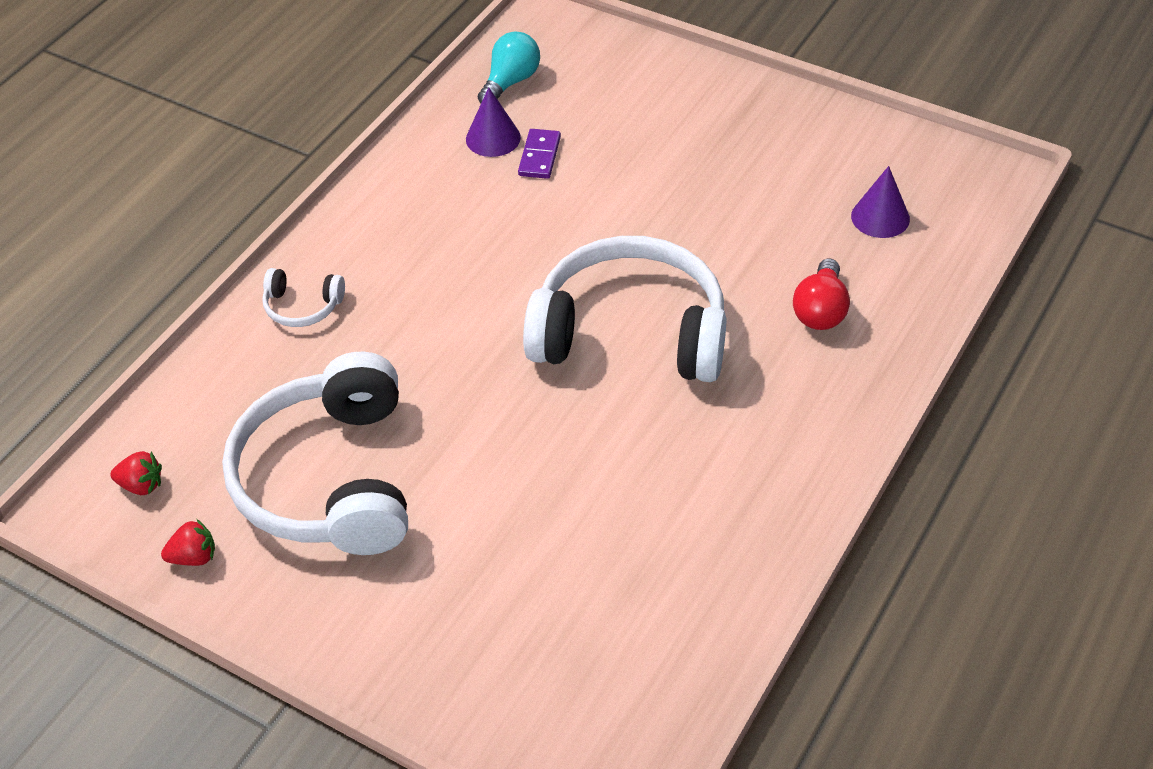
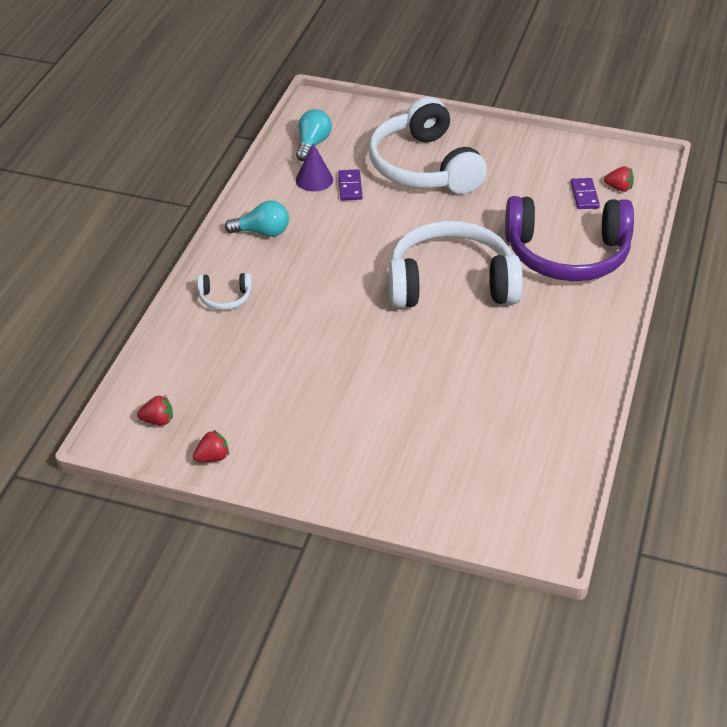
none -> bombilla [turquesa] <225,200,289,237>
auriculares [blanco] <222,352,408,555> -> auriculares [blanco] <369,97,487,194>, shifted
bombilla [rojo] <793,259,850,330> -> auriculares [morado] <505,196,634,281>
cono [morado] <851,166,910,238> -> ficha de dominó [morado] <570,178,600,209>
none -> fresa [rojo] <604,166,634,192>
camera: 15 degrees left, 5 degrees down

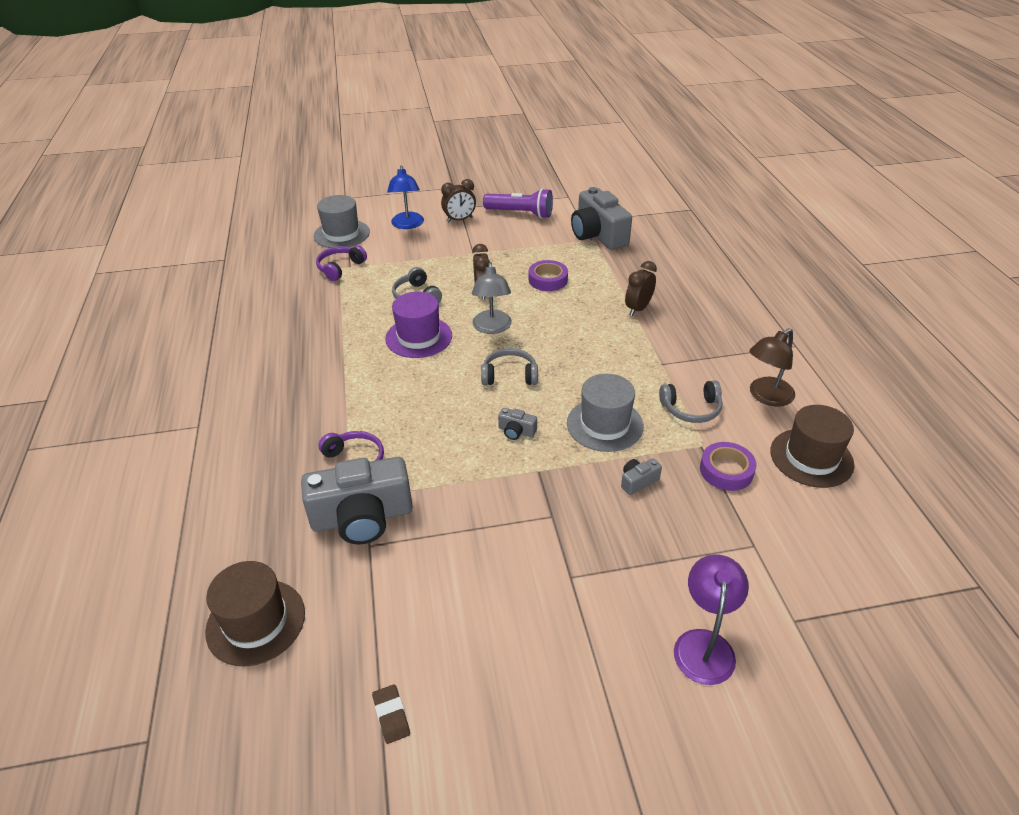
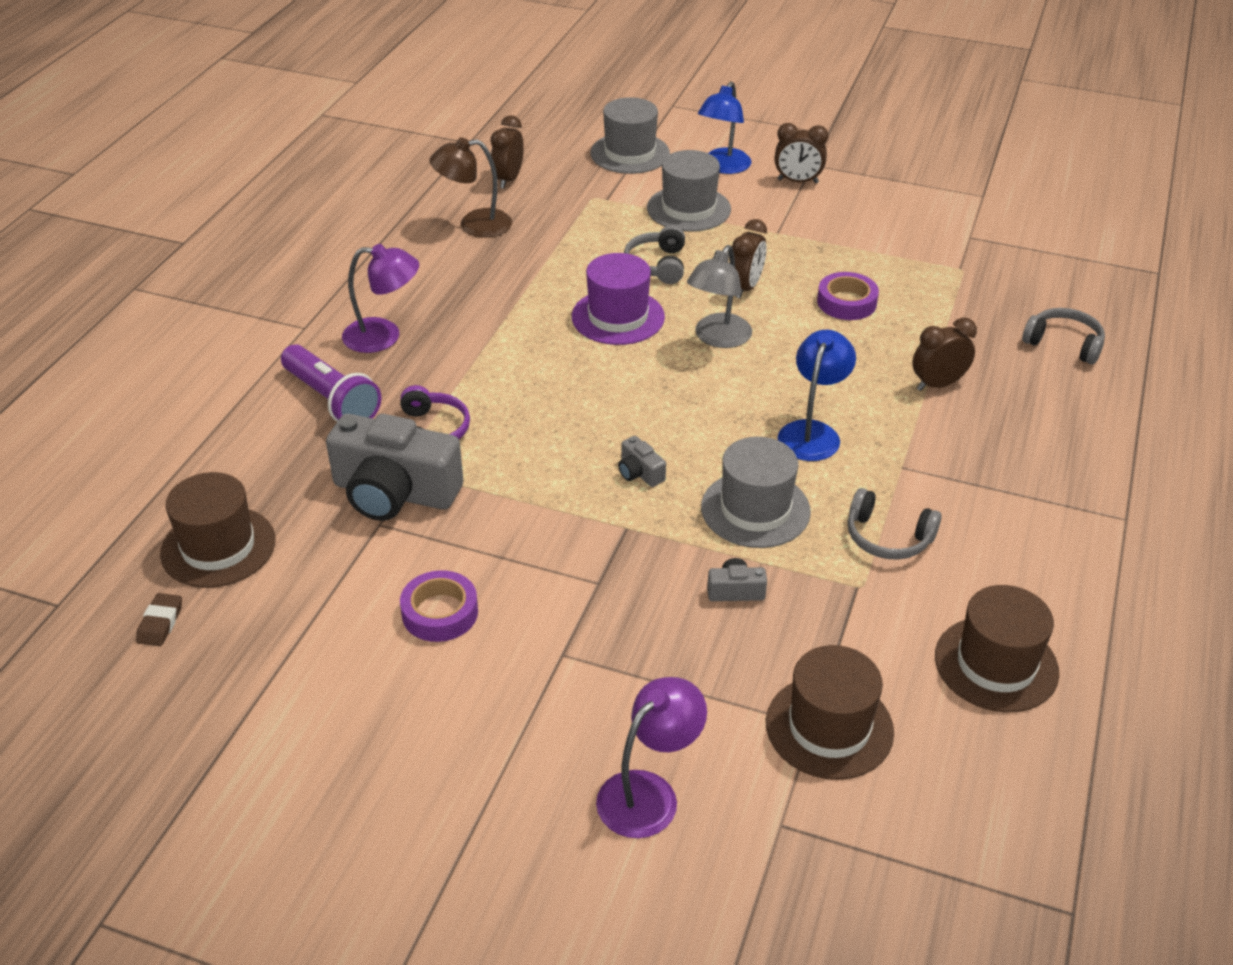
goma de borrar [marrón] <372,684,410,744> -> goma de borrar [marrón] <136,593,182,646>, shifted
lámpara de mano [morado] <483,188,553,219> -> lámpara de mano [morado] <281,344,381,422>, shifted
none -> lámpara [morado] <342,244,419,353>
cinta adhesiva [morado] <700,442,757,491> -> cinta adhesiva [morado] <400,570,478,642>, shifted
lámpara [marrón] <749,328,795,407> -> lámpara [marrón] <429,138,512,238>, shifted
none -> despertador [marrón] <491,115,524,189>
none -> sombrero [gris] <647,150,731,231>
none -> sombrero [marrón] <766,645,894,780>
none -> lámpara [azul] <778,330,856,461>
auriculares [gris] <481,348,538,385> -> auriculares [gris] <1022,308,1105,364>, shifted
auriculares [morado] <316,245,367,281> -> none
cámara [gris] <571,187,632,250> -> none
camera: 30 degrees right, 0 degrees up

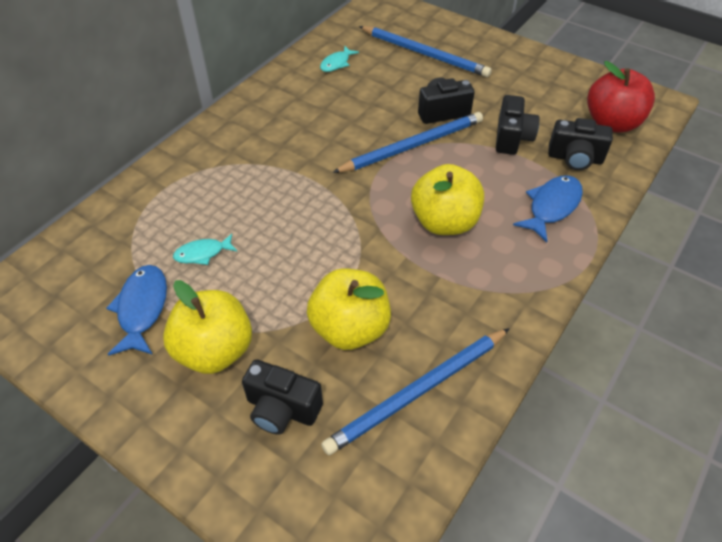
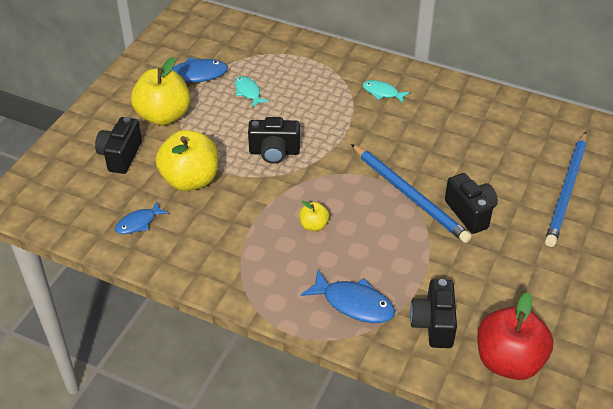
lápiz [azul] <321,328,510,456> -> pez [azul] <115,201,169,234>
cámara [negro] <496,95,539,155> -> cámara [negro] <248,117,300,164>, shifted
manzana [amarillo] <411,164,484,235> -> manzana [amarillo] <299,201,329,231>, x0.47
pez [turquesa] <320,46,359,72> -> pez [turquesa] <362,80,410,104>, shifted
camera: 80 degrees right, 5 degrees down

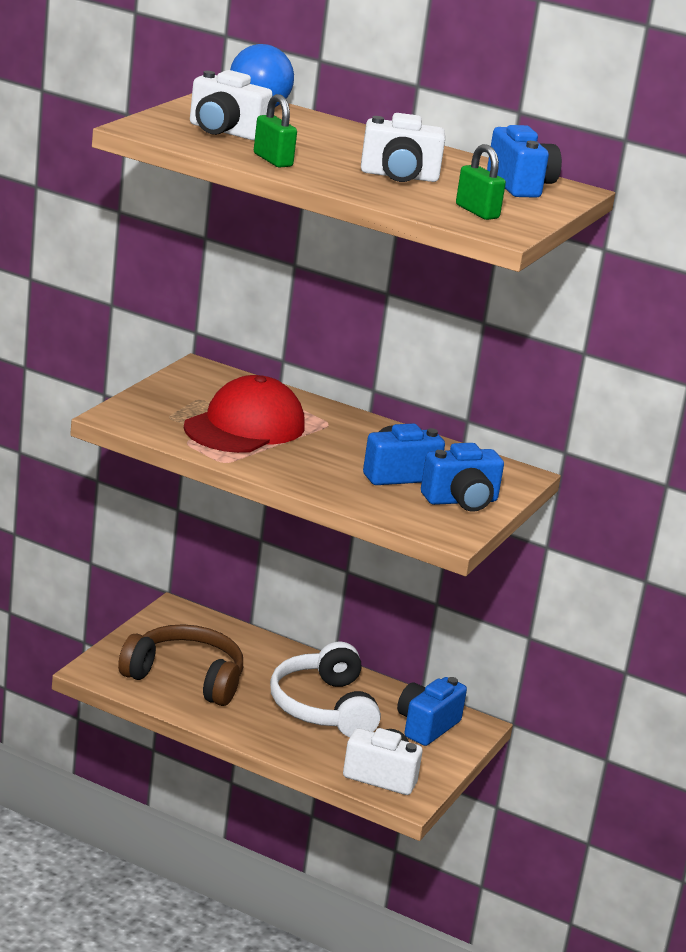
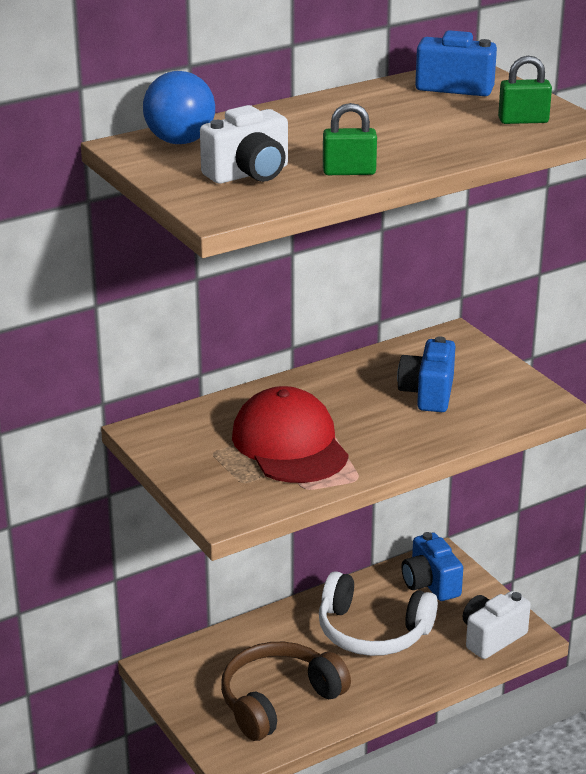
cámara [blanco] <361,113,445,182> -> none
cámara [azul] <421,443,504,512> -> none
camera: 55 degrees left, 5 degrees up

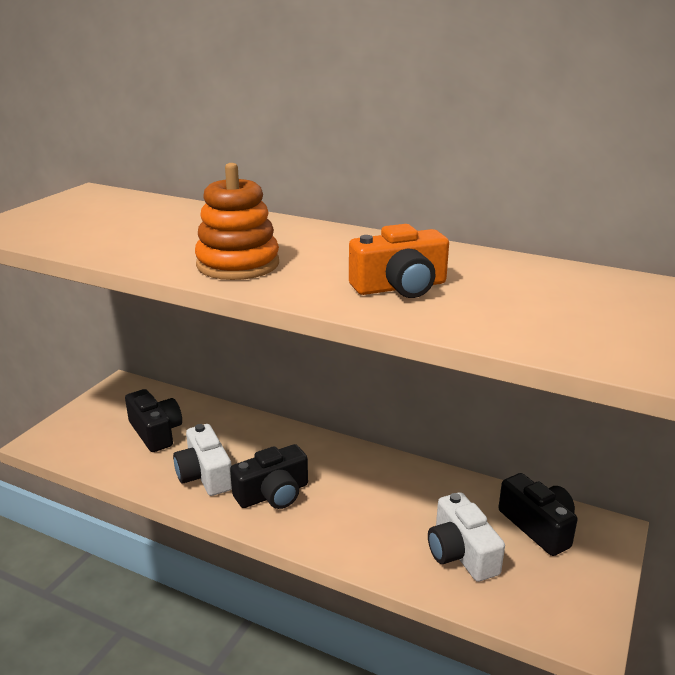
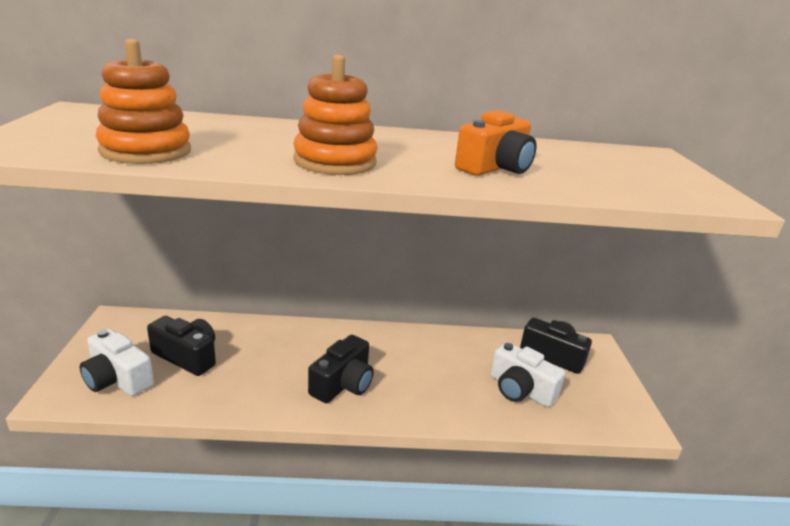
cámara [blanco] <173,424,232,496> -> cámara [blanco] <80,329,154,396>, shifted
none -> juguete apilable [naranja] <96,39,191,164>
camera: 30 degrees left, 0 degrees up

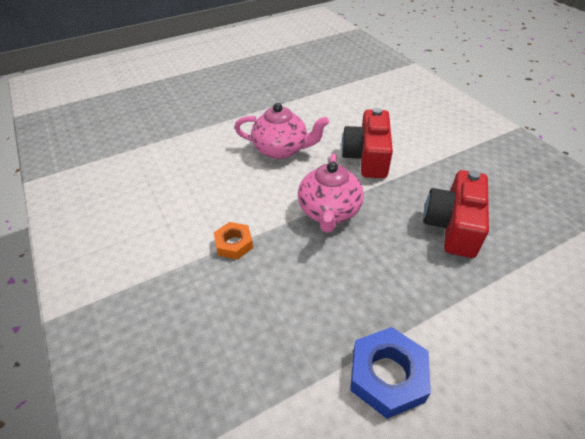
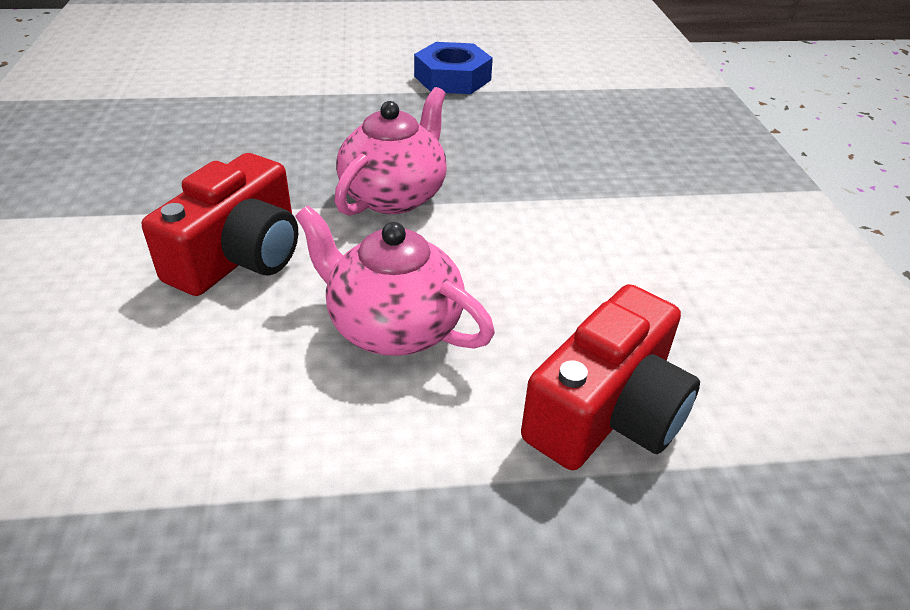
cámara [rojo] <423,170,489,258> -> cámara [rojo] <521,284,700,470>, shifted
tuerca [naranja] <214,222,253,260> -> none
camera: 160 degrees left, 5 degrees down

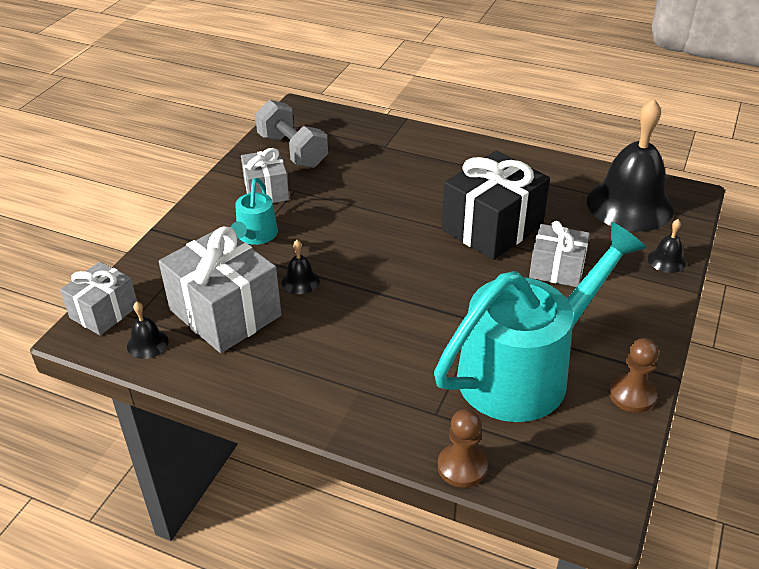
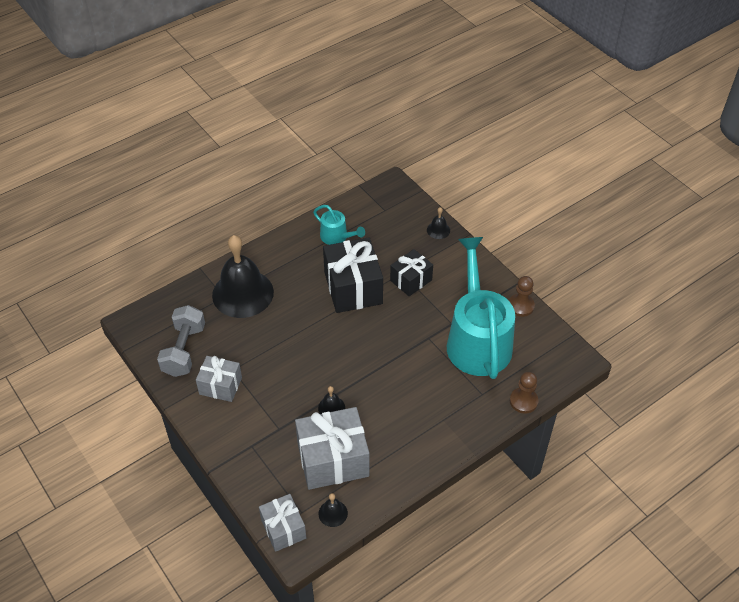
mancuerna [gris] <255,100,328,168> -> mancuerna [gris] <157,305,205,377>, 75 degrees counterclockwise
campana [negro] <587,99,674,232> -> campana [negro] <212,235,274,318>, shifted
regadera [turquesa] <231,178,278,245> -> regadera [turquesa] <313,205,365,245>, shifted
regalo [gris] <529,221,590,287> -> regalo [negro] <390,249,433,296>
camera: 60 degrees left, 10 degrees up

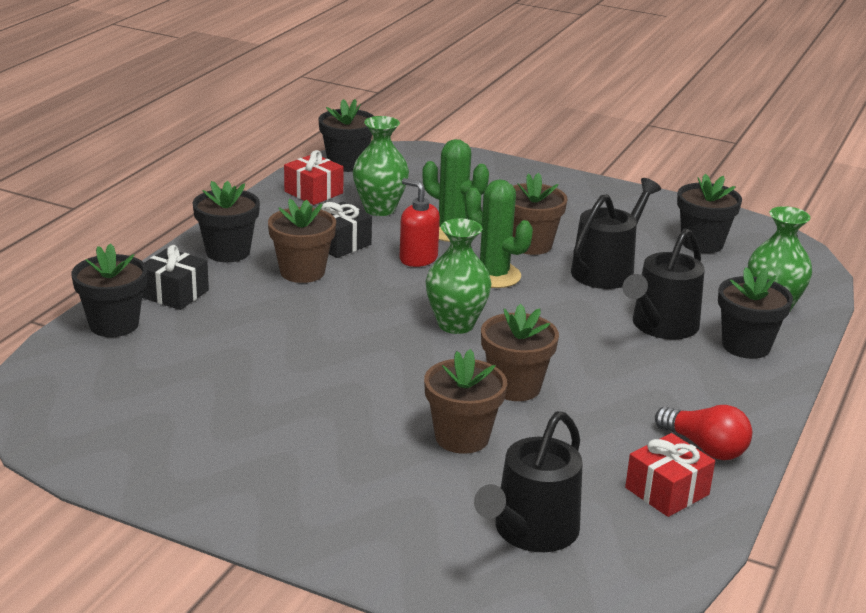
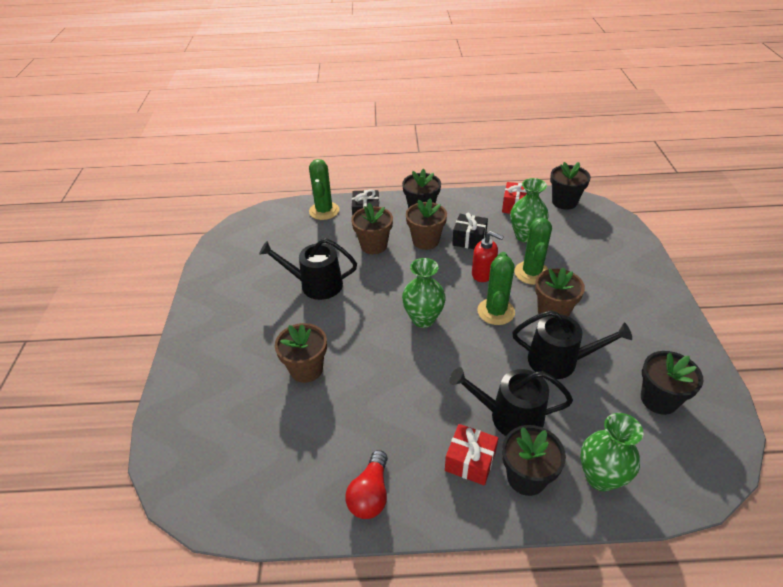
regadera [negro] <474,411,583,552> -> regadera [negro] <259,238,357,300>, shifted
maceta [negro] <72,243,147,337> -> cactus [verde] <309,159,339,220>
maceta [marrón] <481,304,559,401> -> maceta [marrón] <351,203,393,254>, shifted
regalo [rojo] <625,433,715,517> -> regalo [rojo] <445,424,499,486>, shifted
dispensador de jabón [rojo] <399,178,440,267> -> dispensador de jabón [rojo] <472,231,504,282>, 105 degrees clockwise
camera: 65 degrees right, 15 degrees up

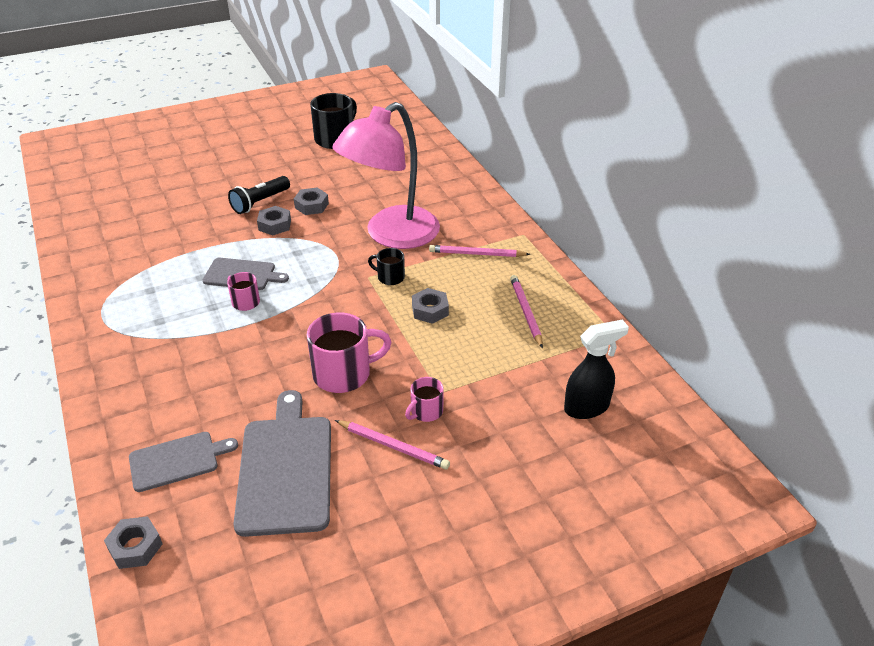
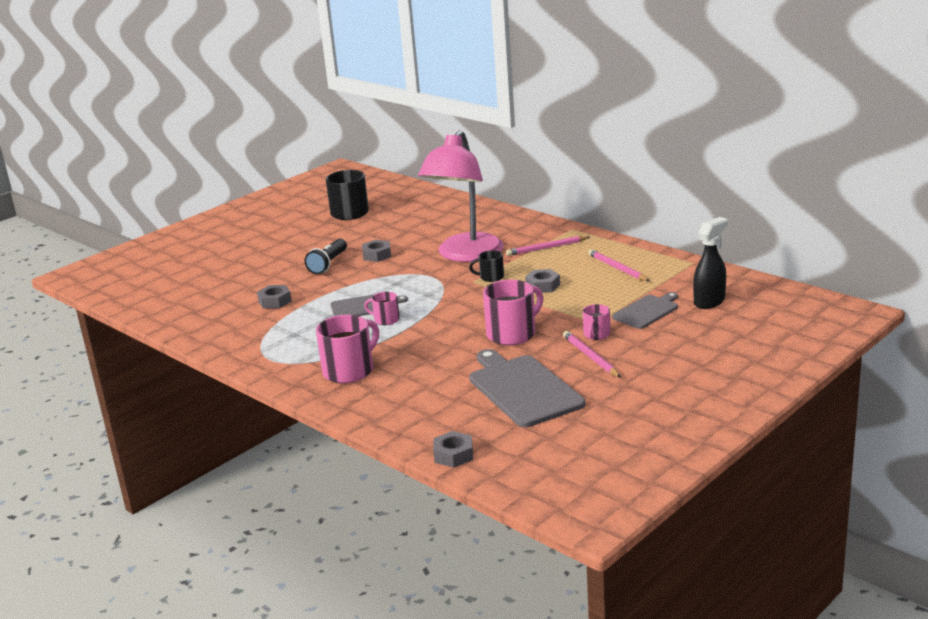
tuerca [gris] <257,206,291,236> -> tuerca [gris] <257,285,292,309>, shifted
none -> taza [rosa] <316,315,379,383>
lápiz [rosa] <335,420,450,469> -> lápiz [rosa] <563,331,621,378>, 120 degrees counterclockwise
tabla de cortar [gris] <129,432,238,492> -> tabla de cortar [gris] <612,292,678,329>, shifted
camera: 20 degrees left, 15 degrees down

